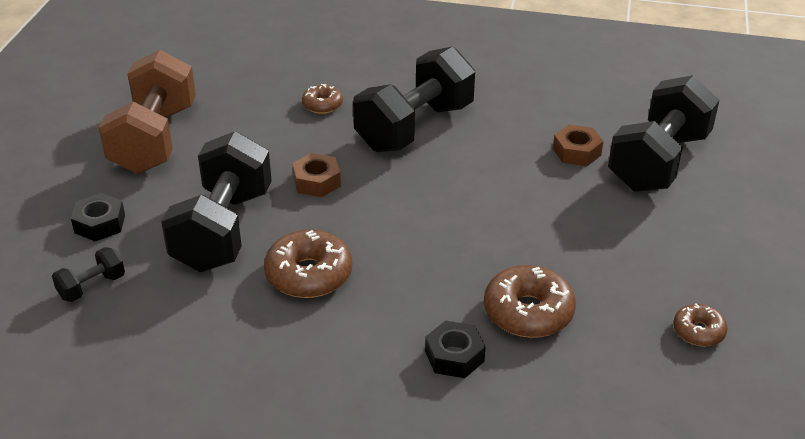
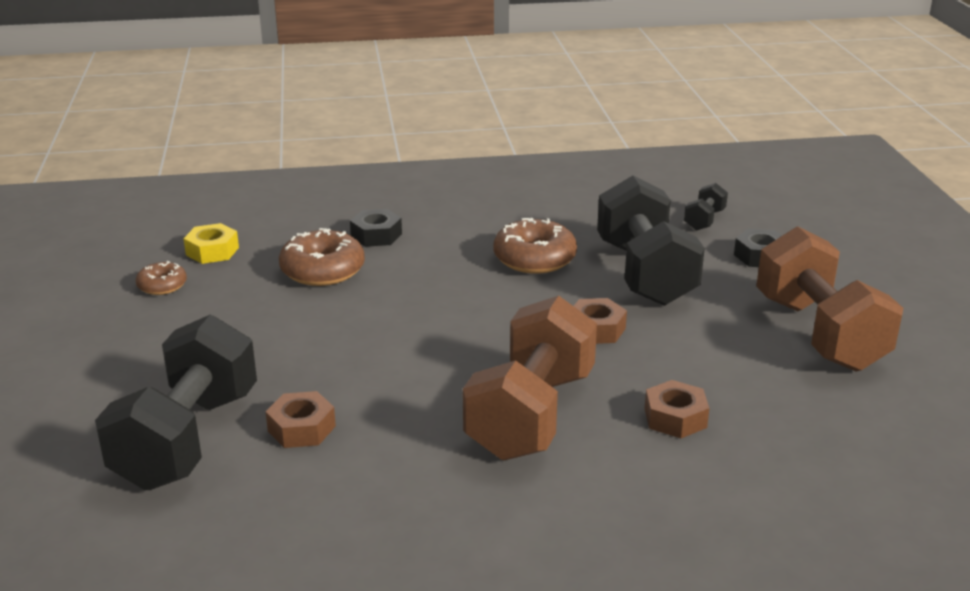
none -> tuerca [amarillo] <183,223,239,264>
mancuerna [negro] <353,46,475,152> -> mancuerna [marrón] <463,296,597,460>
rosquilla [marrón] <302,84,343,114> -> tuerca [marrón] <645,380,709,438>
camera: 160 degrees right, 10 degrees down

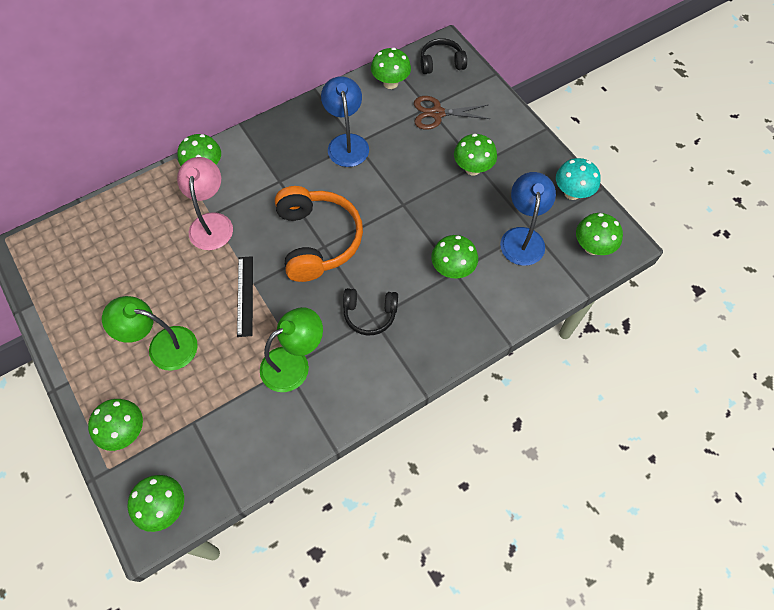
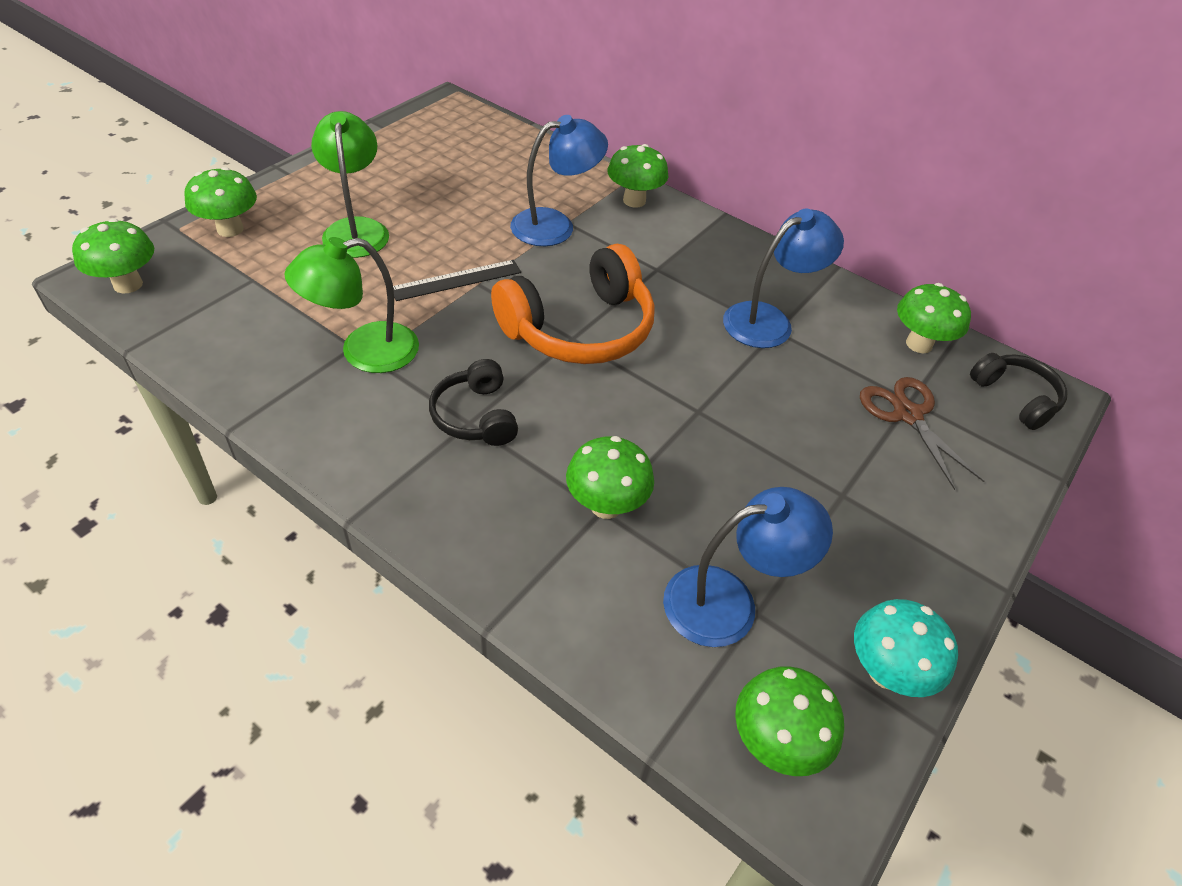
lámpara [verde] <260,307,323,392> -> lámpara [verde] <284,237,419,373>, 120 degrees clockwise
lámpara [rosa] <177,157,233,250> -> lámpara [azul] <510,115,608,246>
seta [verde] <454,134,497,176> -> none
camera: 65 degrees right, 15 degrees down

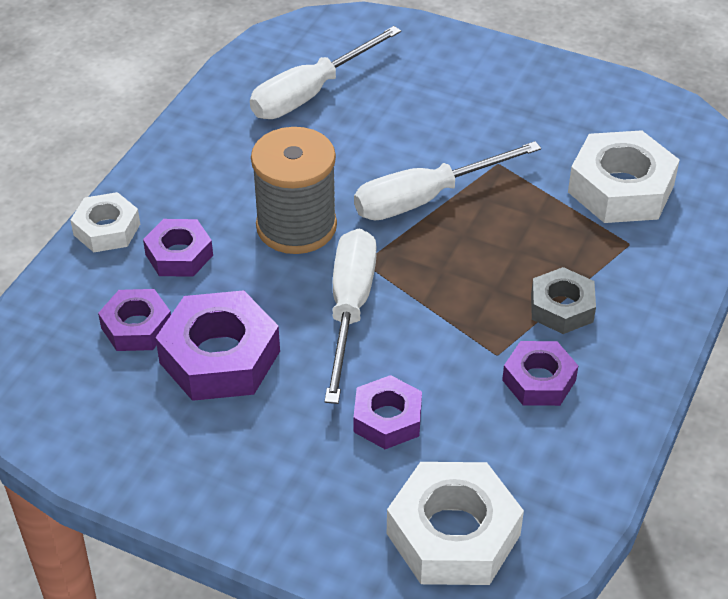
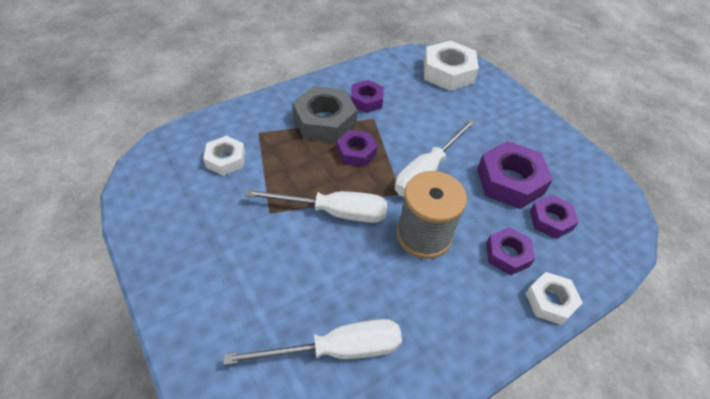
tuerca [blanco] <568,130,680,223> -> tuerca [blanco] <203,136,245,176>, x0.60
tuerca [gris] <531,267,596,334> -> tuerca [gris] <292,86,358,143>, x1.66
tuerca [morado] <354,375,422,449> -> tuerca [morado] <337,130,378,167>, shifted
camera: 150 degrees left, 5 degrees up

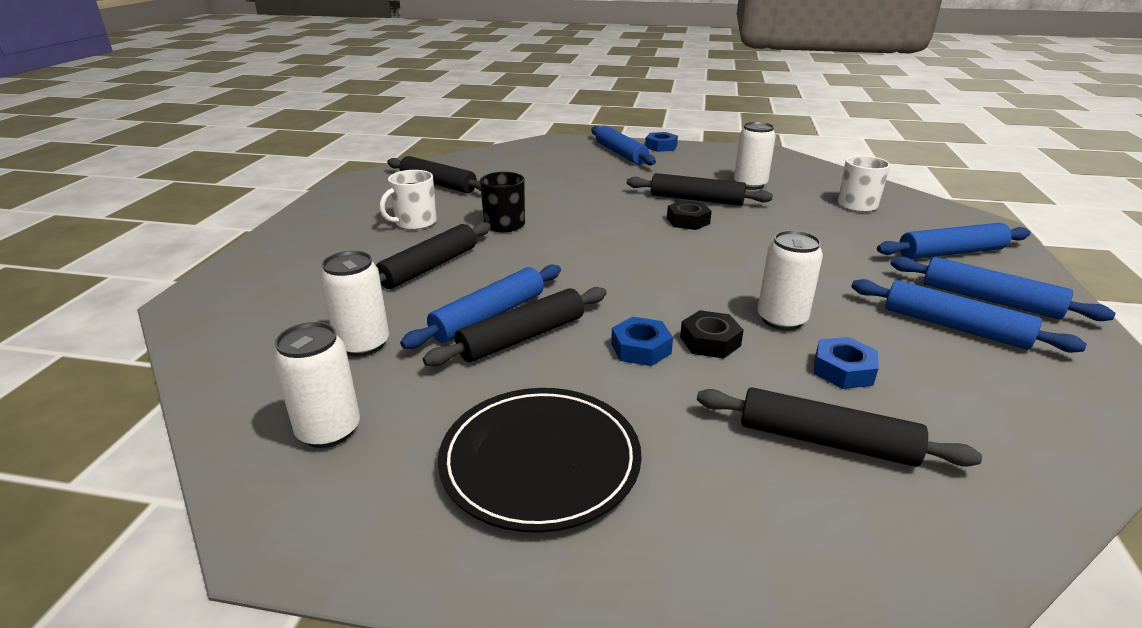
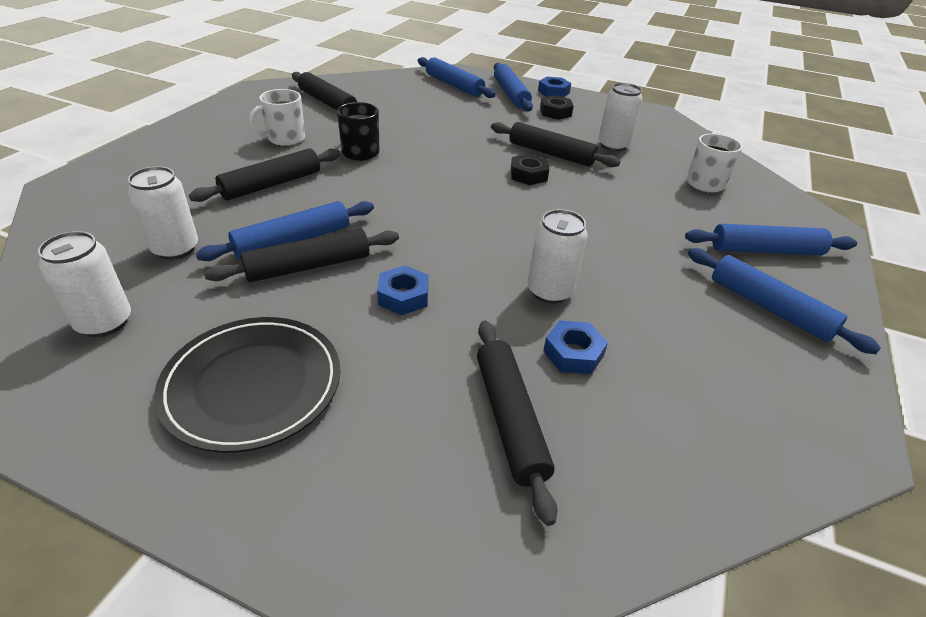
rodillo [azul] <851,279,1087,353> -> rodillo [azul] <418,57,496,98>, shifted
rodillo [negro] <697,387,982,467> -> rodillo [negro] <477,321,558,526>, 45 degrees clockwise
tuerca [negro] <680,310,744,359> -> tuerca [negro] <540,95,574,120>, shifted
camera: 10 degrees right, 10 degrees up

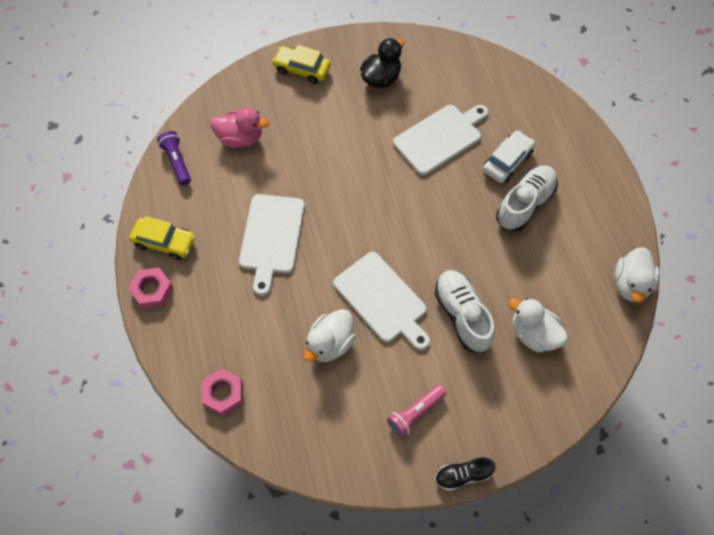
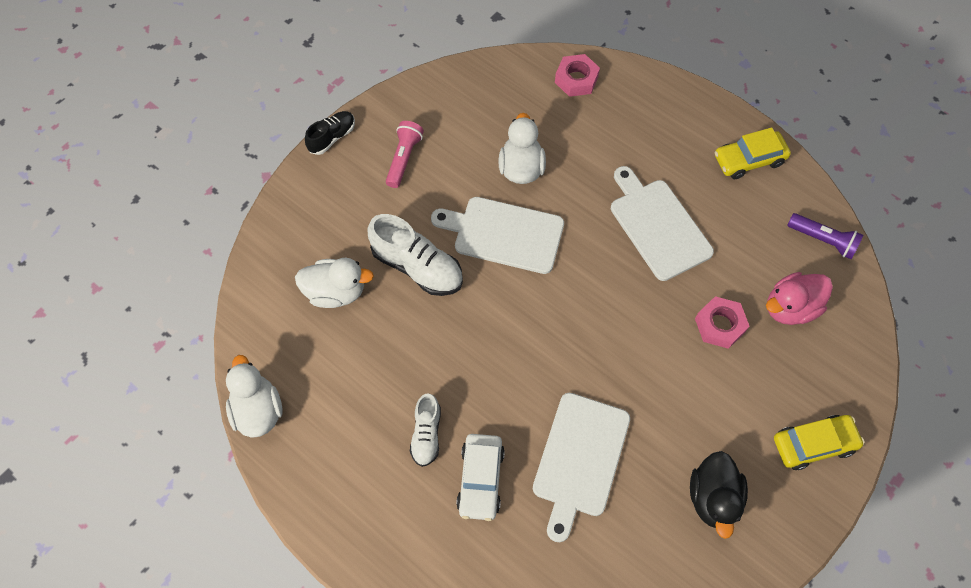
zapato [blanco] <496,166,558,232> -> zapato [blanco] <410,393,441,467>, x0.60
tuerca [rosa] <128,268,173,309> -> tuerca [rosa] <695,296,749,349>, shifted
camera: 145 degrees right, 0 degrees up

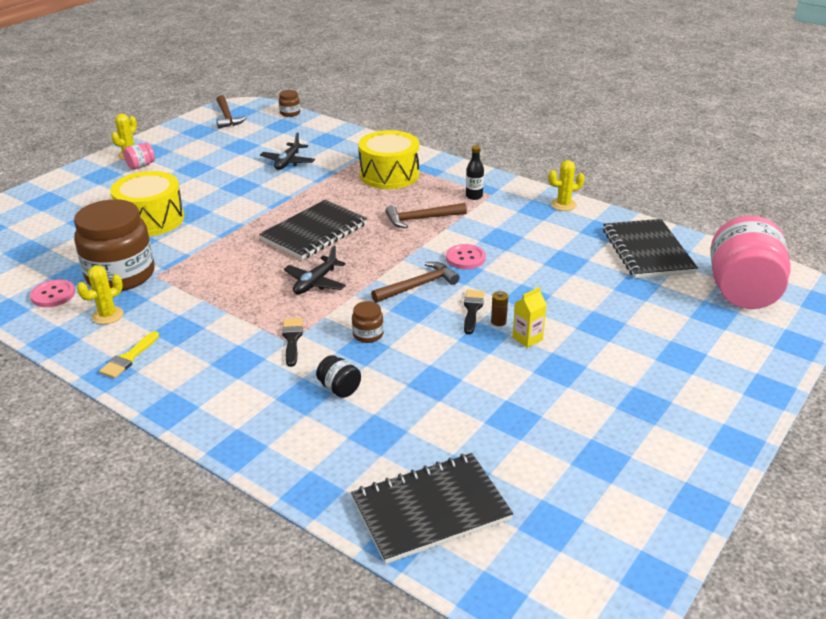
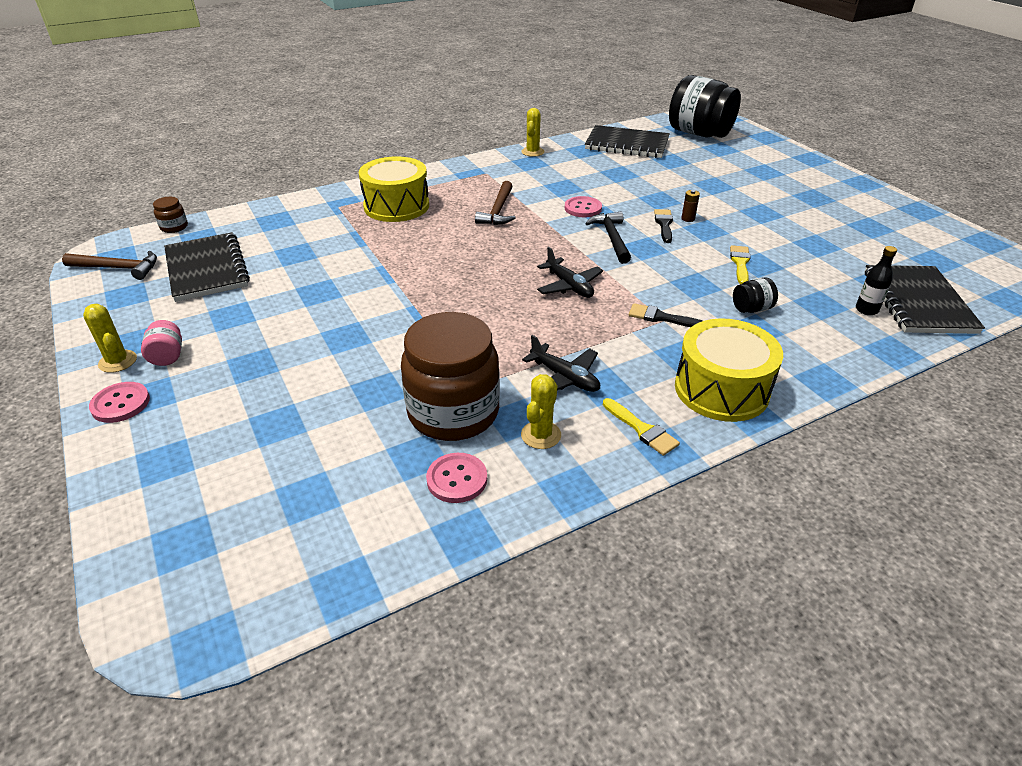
none -> botón [rosa] <89,382,150,423>
cuaderno [negro] <259,200,367,260> -> cuaderno [negro] <164,232,250,302>, shifted
cactus [amarillo] <77,265,124,324> -> cactus [amarillo] <521,374,561,449>, 45 degrees clockwise
avión [negro] <260,132,315,170> -> avión [negro] <522,335,600,392>, shifted
martillo [marrón] <371,262,460,303> -> martillo [negro] <585,212,631,264>
pincel [negro] <464,290,485,334> -> pincel [negro] <654,209,673,243>, 60 degrees clockwise
tarro [rosa] <711,216,791,309> -> tarro [negro] <669,75,741,138>
tambor [amarillo] <110,171,184,236> -> tambor [amarillo] <675,318,783,422>, shifted
none -> pincel [amarillo] <730,245,751,284>
botella [negro] <466,145,484,200> -> botella [negro] <856,246,897,315>, shifted
tarro [marrón] <352,301,384,343> -> none
cartón de leche [amarillo] <513,287,547,348> -> none
camera: 65 degrees left, 5 degrees up

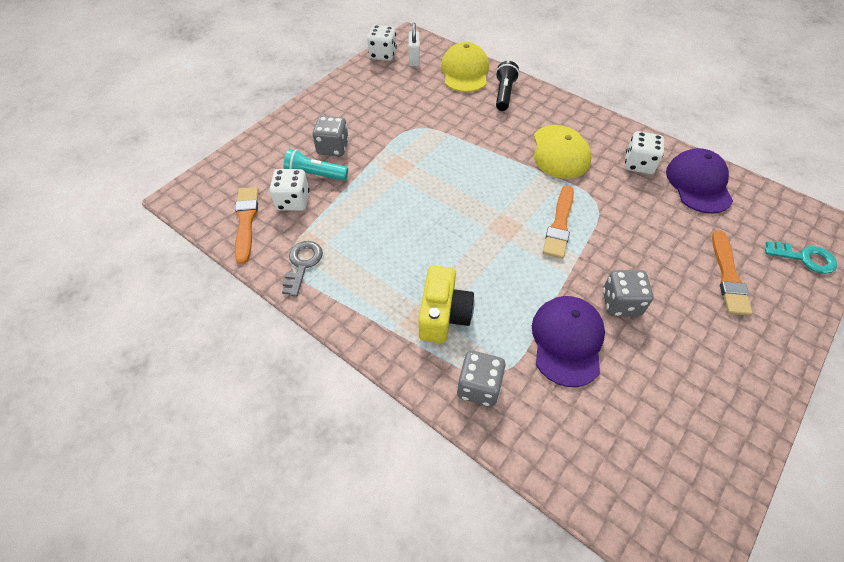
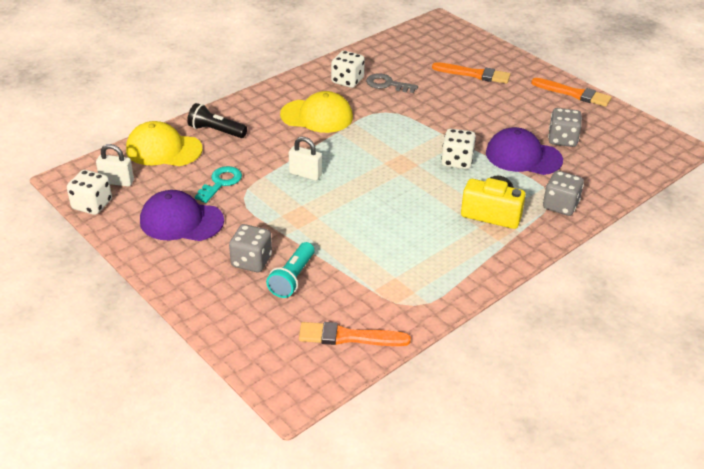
gorra [morado] <666,148,733,214> -> gorra [morado] <140,190,224,241>, shifted
llave [turquesa] <765,241,837,274> -> llave [turquesa] <195,166,242,203>, shifted
none -> candado [blanco] <289,137,322,181>
llave [gris] <282,241,323,297> -> llave [gris] <366,73,418,93>, shifted
dado [blanco] <270,169,309,211> -> dado [blanco] <441,129,476,169>, shifted
pincel [naranja] <543,185,574,259> -> pincel [naranja] <531,78,612,107>, shifted
dado [gris] <603,270,653,316> -> dado [gris] <548,108,582,147>, shifted
camera: 80 degrees left, 15 degrees down

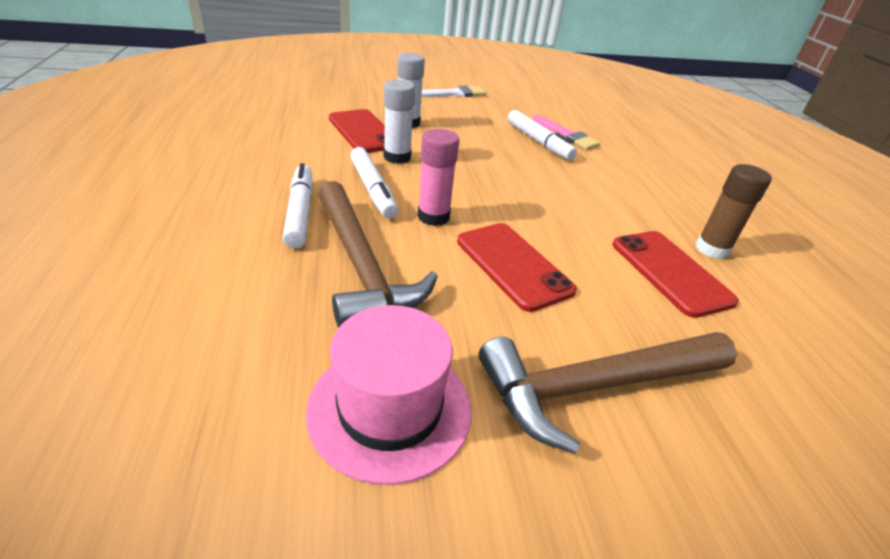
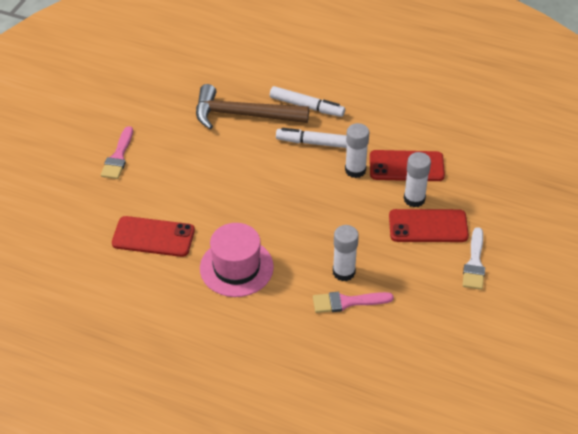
martillo [marrón] <479,332,737,454> -> pincel [rosa] <101,126,133,179>
sombrero [rosa] <306,305,471,485> -> sombrero [rosa] <200,223,274,297>, shifted
rotulador [blanco] <508,110,577,160> -> barra de pegamento [blanco] <333,225,359,281>
móvil [rojo] <457,223,577,312> -> móvil [rojo] <389,209,469,242>, shifted
barra de pegamento [rosa] <417,129,459,226> -> none
barra de pegamento [marrón] <695,164,772,259> -> none
camera: 125 degrees right, 10 degrees up

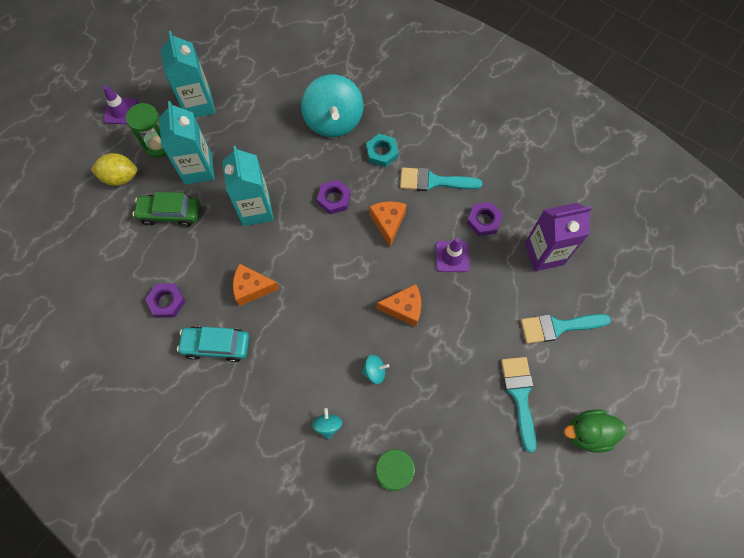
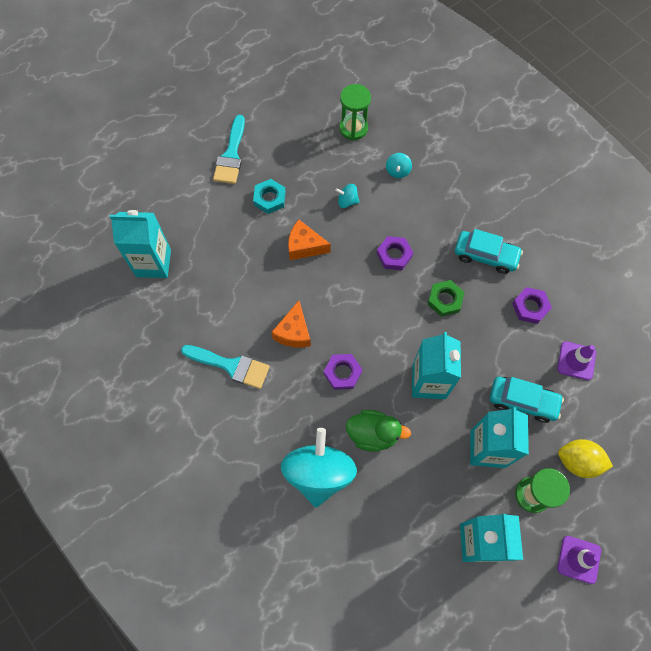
cartón de leche [morado] <525,203,592,271> -> cartón de leche [turquesa] <109,210,171,278>
tuerca [turquesa] <366,134,399,167> -> tuerca [turquesa] <253,179,286,214>, shifted
pato [verde] <564,410,627,453> -> pato [verde] <346,410,411,452>, shifted
tuerca [morado] <467,202,503,236> -> tuerca [morado] <377,236,413,270>, shifted
queso [naranja] <233,263,279,306> -> tuerca [verde] <428,280,464,317>
coche [verde] <133,192,200,227> -> coche [turquesa] <490,377,564,423>
cono de tráfico [morado] <435,238,470,272> -> cono de tráfico [morado] <557,341,596,380>, shifted
pincel [turquesa] <521,314,611,344> -> none
camera: 165 degrees left, 0 degrees up

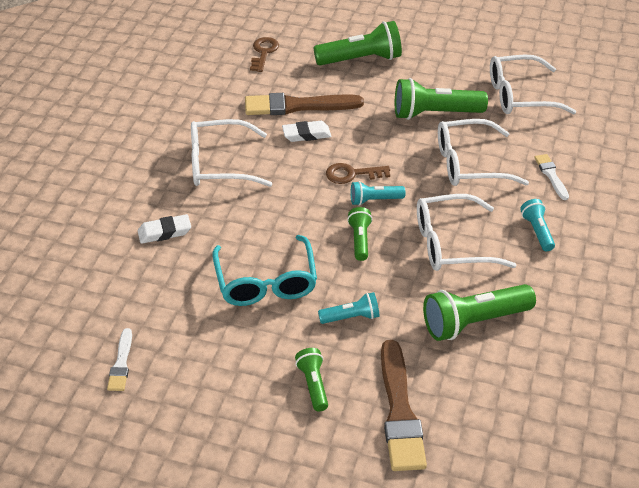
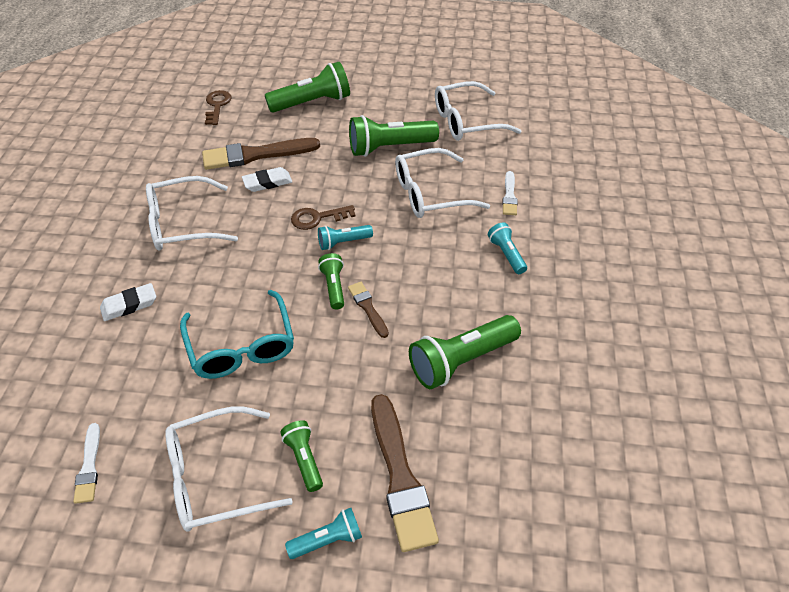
gafas [blanco] <417,194,516,271> -> gafas [blanco] <165,406,293,532>, shifted
lámpara de mano [turquesa] <318,292,380,324> -> lámpara de mano [turquesa] <285,508,362,559>, shifted
none -> pincel [marrón] <348,282,389,338>
pincel [blanco] <534,154,569,200> -> pincel [blanco] <502,171,518,215>, 150 degrees counterclockwise
camera: 10 degrees left, 5 degrees up

